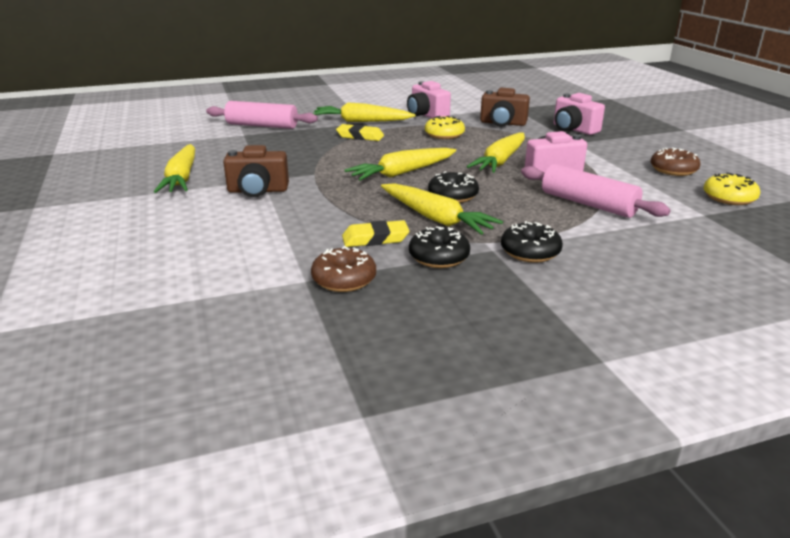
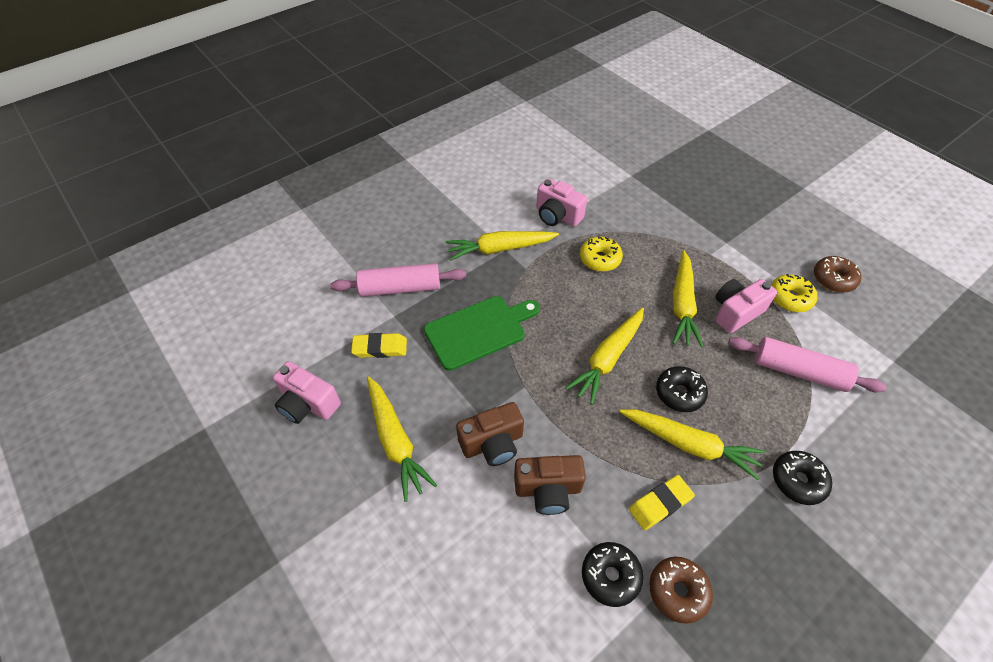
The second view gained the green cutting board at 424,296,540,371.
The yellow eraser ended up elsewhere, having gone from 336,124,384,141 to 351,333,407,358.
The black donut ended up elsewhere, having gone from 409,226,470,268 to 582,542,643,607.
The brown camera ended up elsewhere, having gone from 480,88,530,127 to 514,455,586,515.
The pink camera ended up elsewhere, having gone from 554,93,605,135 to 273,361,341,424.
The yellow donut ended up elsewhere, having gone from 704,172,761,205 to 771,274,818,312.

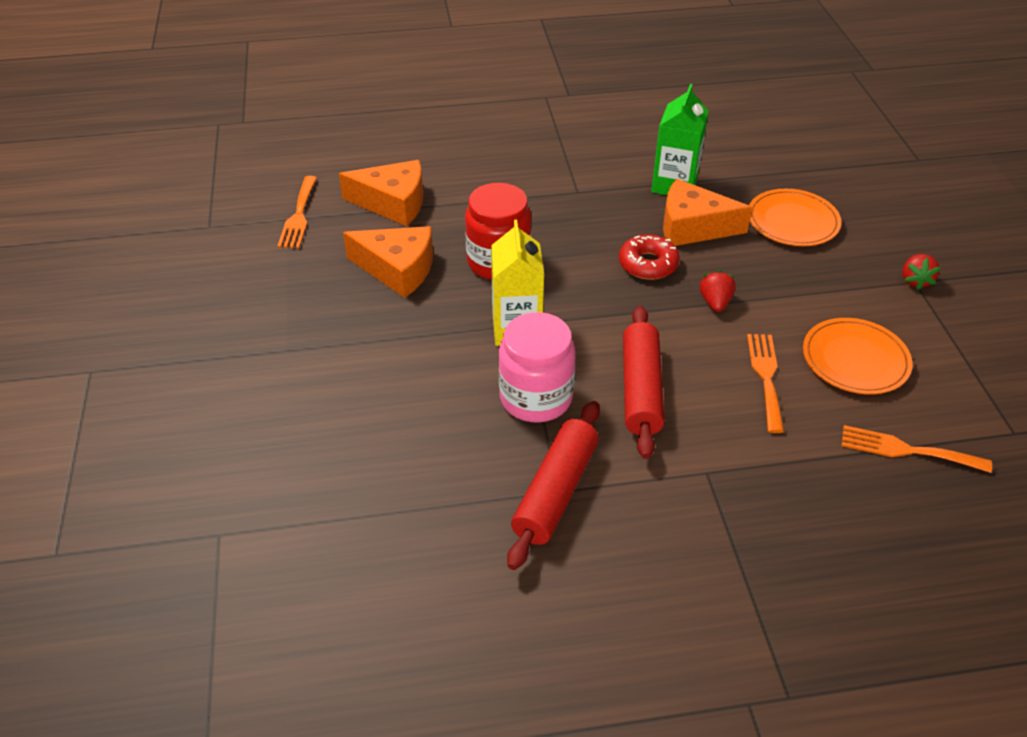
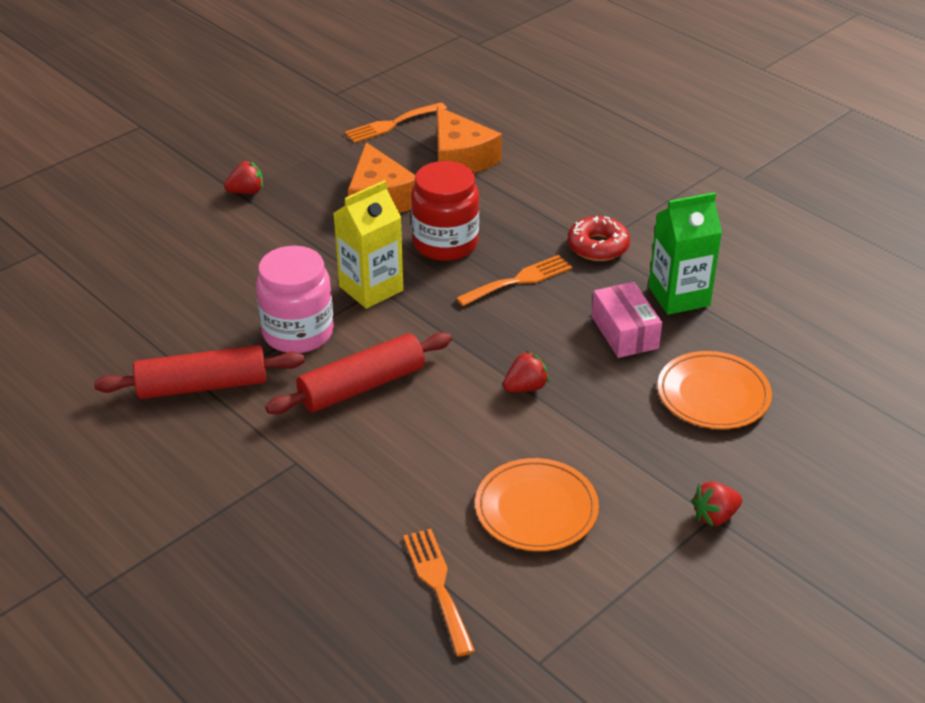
The second view gained the red strawberry at 224,161,263,194.
The red donut ended up elsewhere, having gone from 619,234,680,280 to 568,216,630,261.
The orange fork ended up elsewhere, having gone from 747,334,784,433 to 456,255,572,306.
Where the orange cheese stood at 663,179,753,246, the pink box came to stand at 592,282,662,358.

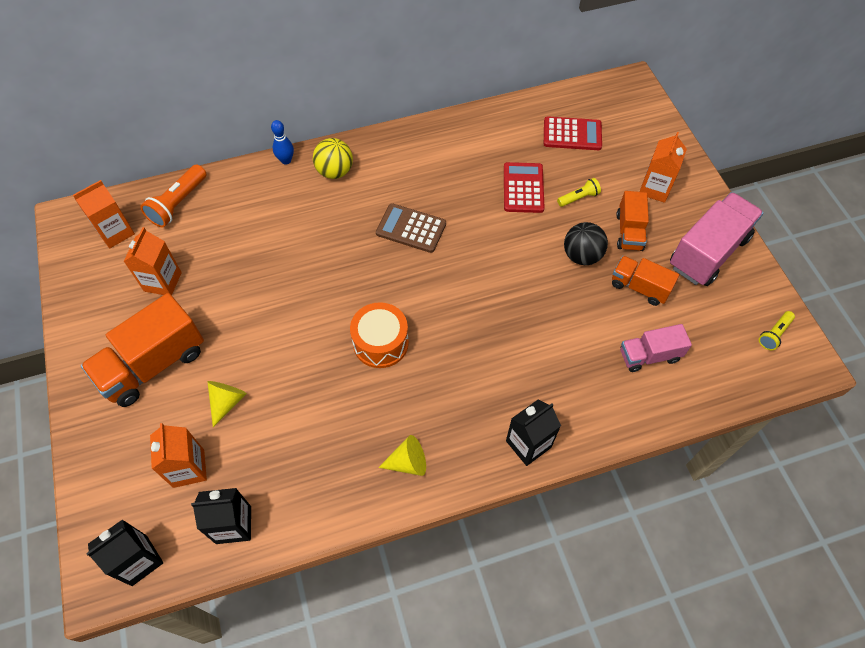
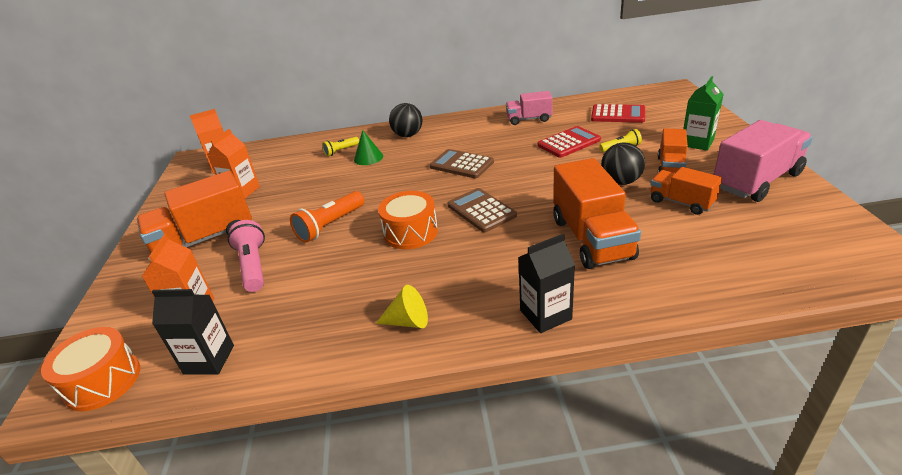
The second view lost the blue bowling pin at 271,120,294,165.
The second view gained the green cone at 354,130,383,165.
The second view gained the brown calculator at 448,188,517,232.
The second view gained the orange truck at 553,158,641,269.
The orange flashlight ended up elsewhere, having gone from 140,165,206,227 to 290,191,364,243.
The pink truck ended up elsewhere, having gone from 620,324,692,372 to 506,91,553,125.
The yellow flashlight ended up elsewhere, having gone from 759,311,795,350 to 322,137,359,156.
Where the black carton stood at 86,519,163,586, the orange drum came to stand at 41,327,140,411.
Where the yellow cone stood at 208,381,247,427, the pink flashlight came to stand at 228,220,265,292.
What was the yellow ball at 313,138,353,179 turned into the black ball at 389,103,423,137.
What was the orange carton at 640,132,687,203 turned into the green carton at 683,76,724,151.
The red calculator at 504,162,545,213 ended up facing another way, 45 degrees clockwise from before.

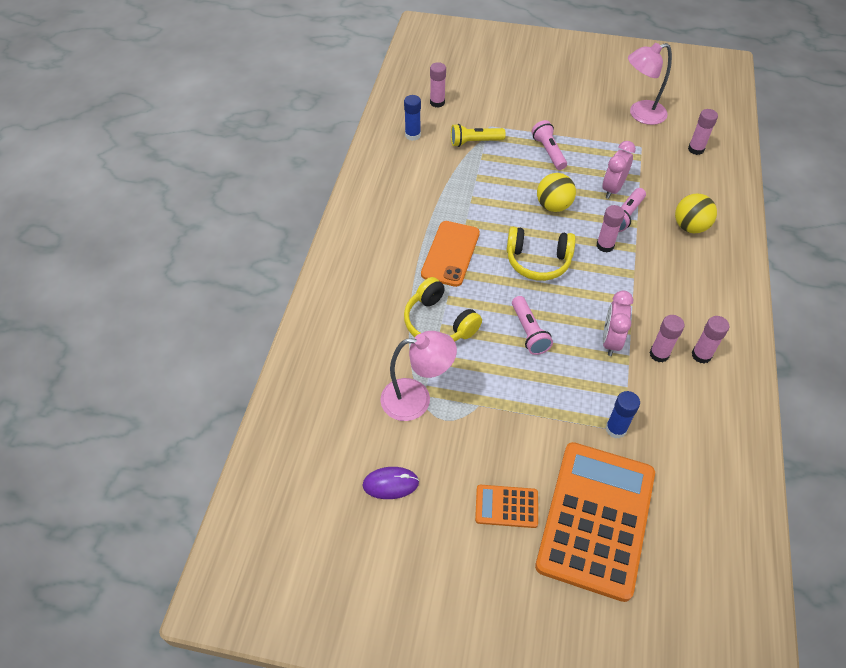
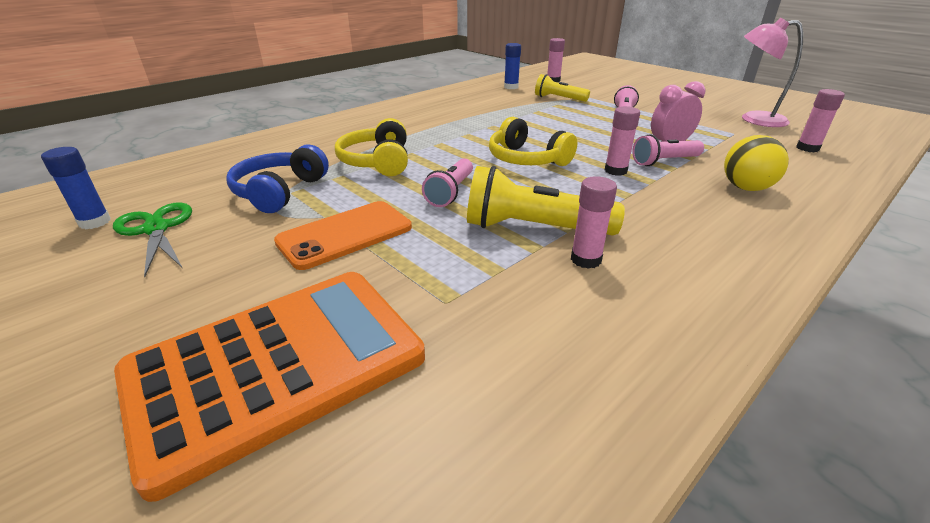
The second view lost the orange calculator at 475,485,538,528.
The second view lost the yellow ball at 537,173,576,212.
The second view lost the pink glue stick at 692,316,729,364.
The orange phone ended up elsewhere, having gone from 421,221,480,287 to 274,201,412,270.
The blue glue stick ended up elsewhere, having gone from 605,391,640,439 to 41,147,111,229.
Where the purple mouse stood at 362,467,419,499, the green scissors came to stand at 113,202,192,277.
Where the pink lamp stood at 380,331,457,421, the blue headphones came to stand at 226,145,329,213.
Where the pink clock stood at 603,290,633,356, the yellow flashlight came to stand at 467,166,625,235.

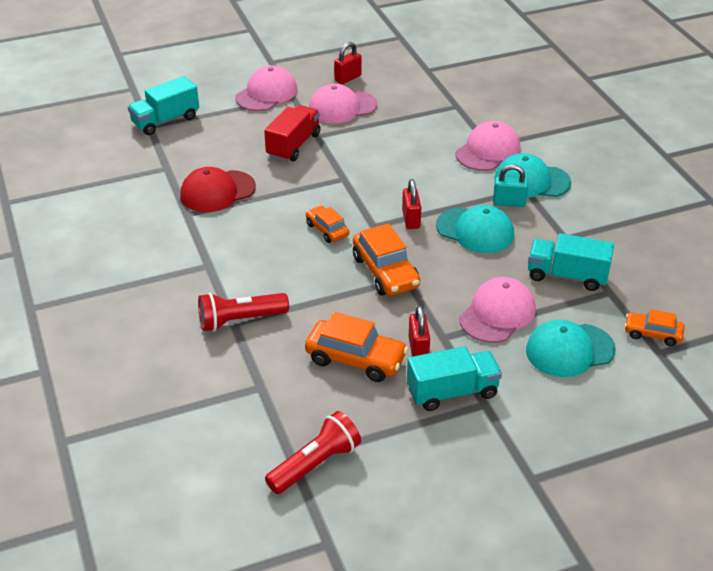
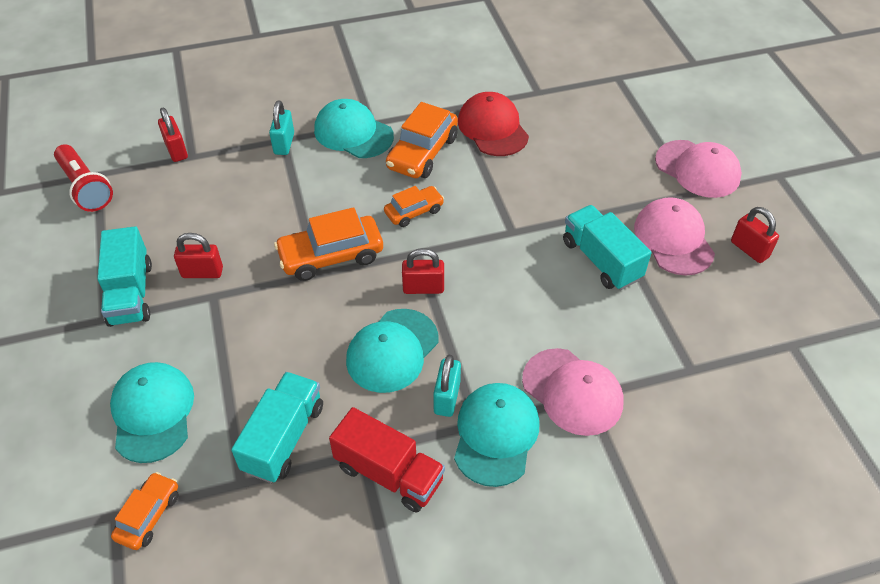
The second view lost the pink cap at 459,277,536,343.
The second view gained the red padlock at 158,108,188,162.
The second view gained the turquoise cap at 314,99,394,158.
The turquoise truck ended up elsewhere, having gone from 128,76,199,135 to 563,205,651,290.
The red truck ended up elsewhere, having gone from 264,105,321,162 to 329,407,445,513.
The orange car ended up elsewhere, having gone from 305,312,408,382 to 386,102,458,178.
Where the red flashlight stood at 198,293,289,331, the turquoise padlock came to stand at 269,100,294,155.

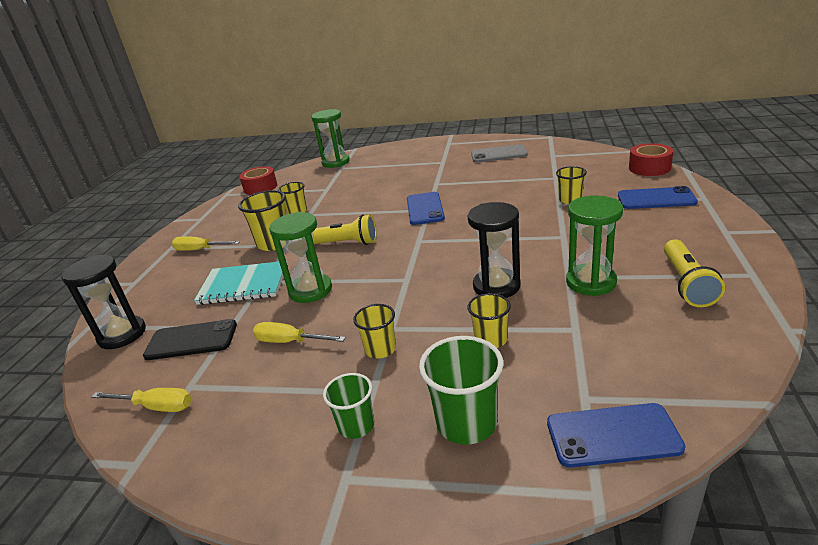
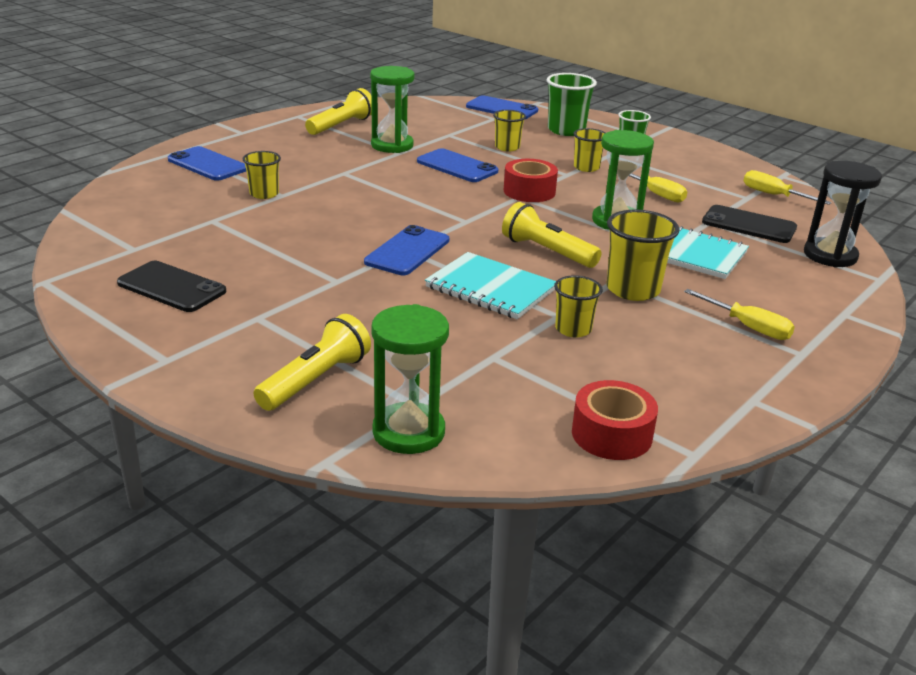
The second view gained the yellow flashlight at 254,314,371,411.
The second view gained the turquoise notebook at 425,252,556,319.
The red tape ended up elsewhere, having gone from 629,143,674,176 to 504,159,558,202.
Where the black hourglass stood at 468,202,521,298, the blue phone came to stand at 417,148,498,182.
What was the grey phone at 471,144,528,163 turned into the black phone at 117,261,226,312.

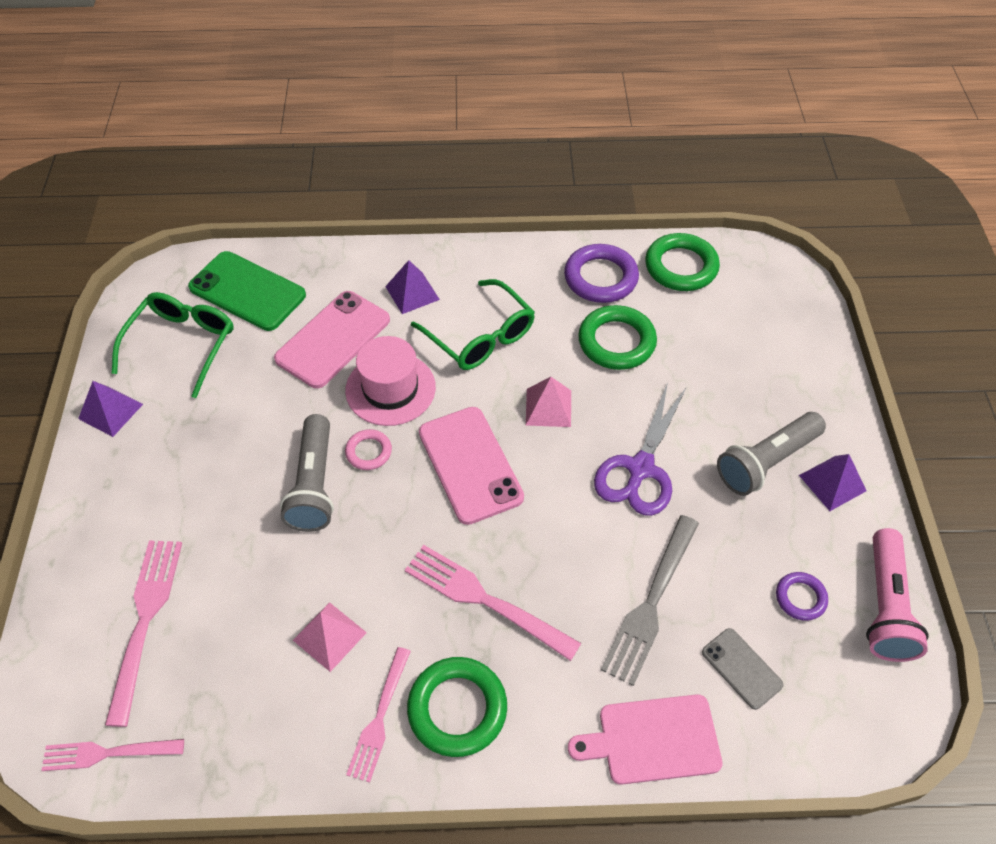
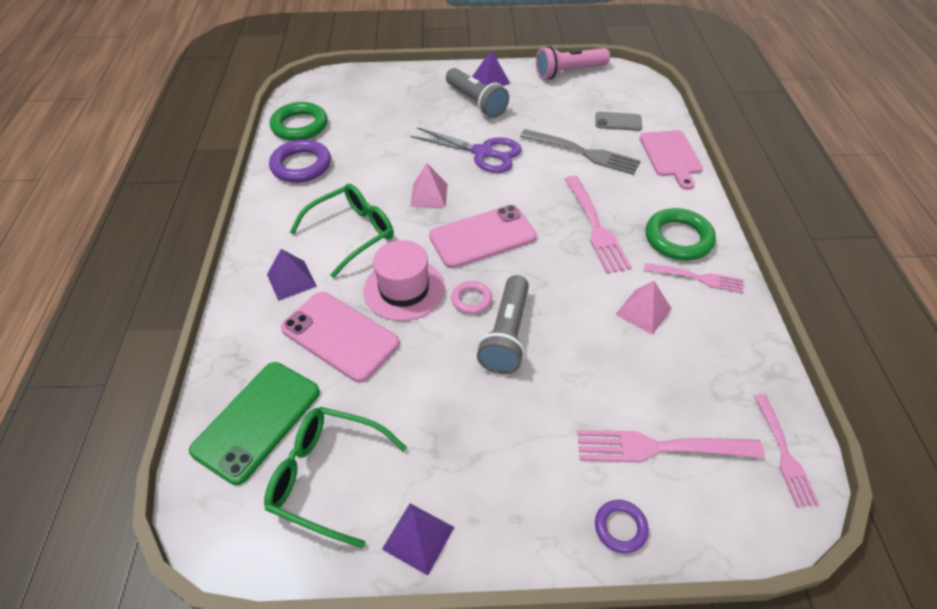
The second view lost the green ring at 578,305,657,370.
The purple ring ended up elsewhere, having gone from 776,572,828,621 to 595,500,649,553.
The grey flashlight at 280,414,334,532 ended up facing another way, 105 degrees clockwise from before.
The pink fork at 405,545,581,661 ended up facing another way, 45 degrees counterclockwise from before.
The grey phone at 702,628,784,710 ended up facing another way, 45 degrees clockwise from before.
The pink flashlight at 866,528,929,662 ended up facing another way, 150 degrees clockwise from before.

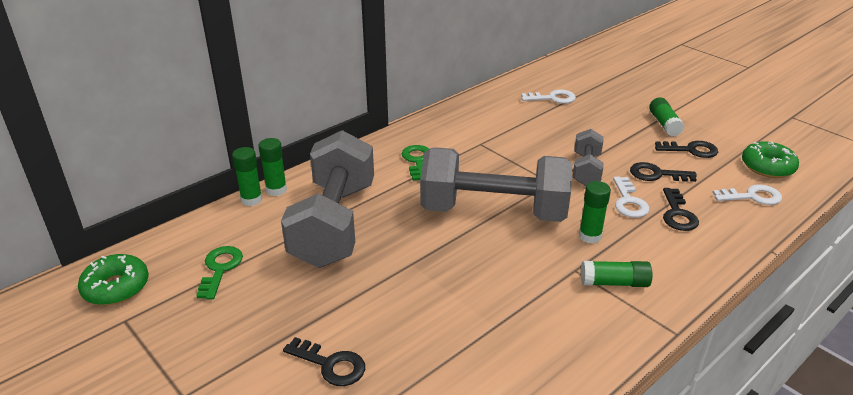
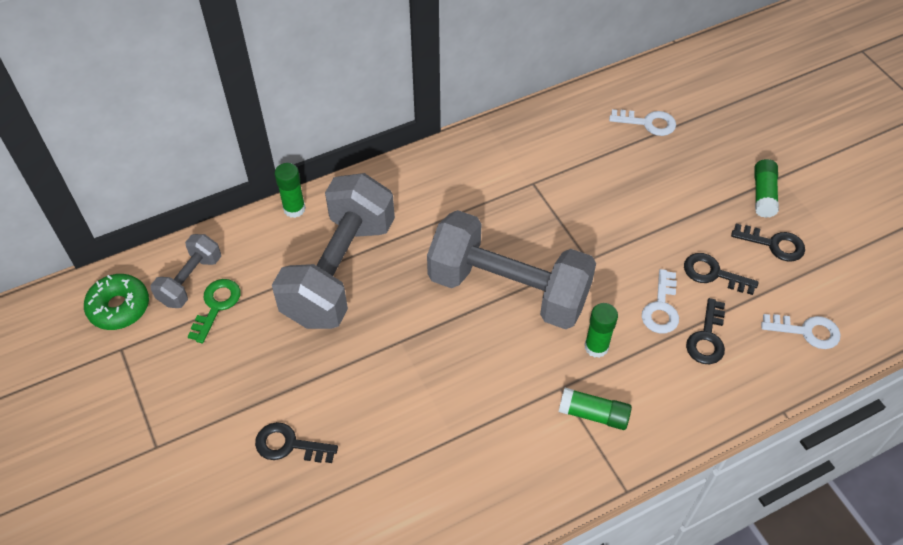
The second view lost the green glue stick at 232,147,262,206.
The second view lost the green key at 401,145,429,181.
The second view lost the green donut at 742,142,799,178.
The grey dumbbell ended up elsewhere, having gone from 573,129,603,186 to 150,234,221,308.
The black key at 283,337,365,386 ended up facing another way, 150 degrees clockwise from before.

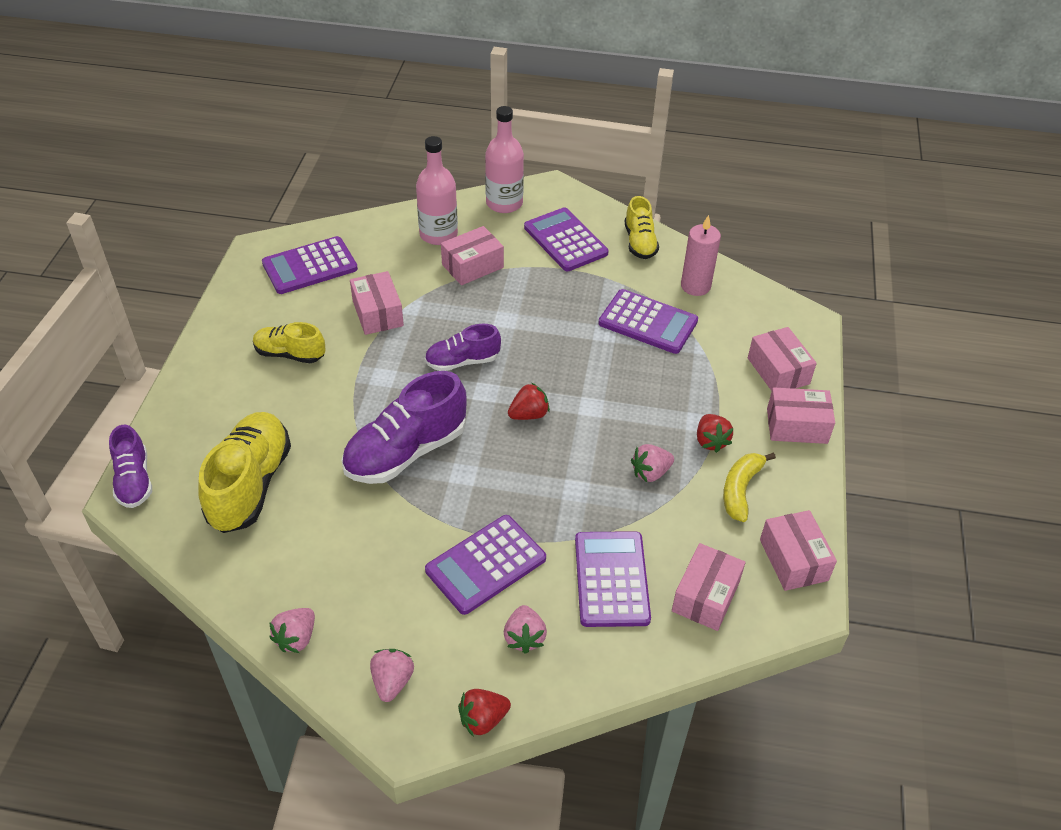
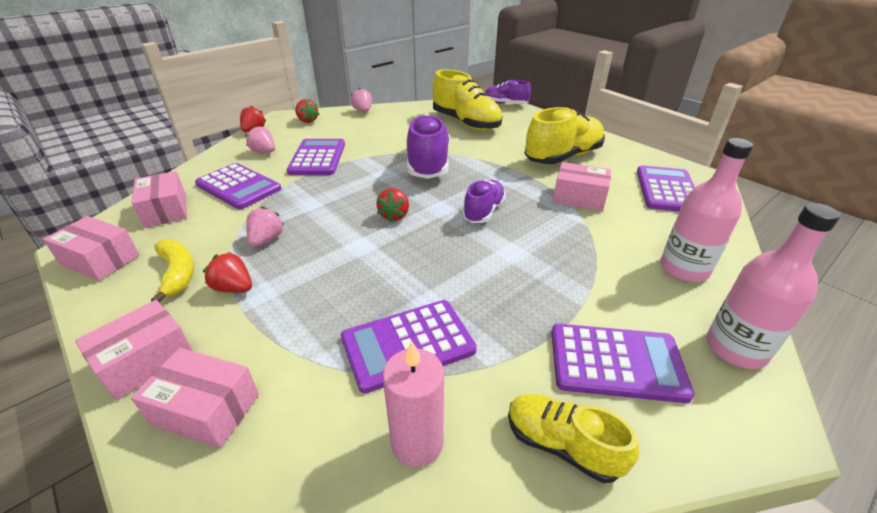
The second view lost the pink box at 441,226,504,285.
What was the pink strawberry at 370,649,414,702 turned into the red strawberry at 295,99,319,123.
The size of the yellow shoe at 253,322,326,363 changed by a factor of 1.71.

